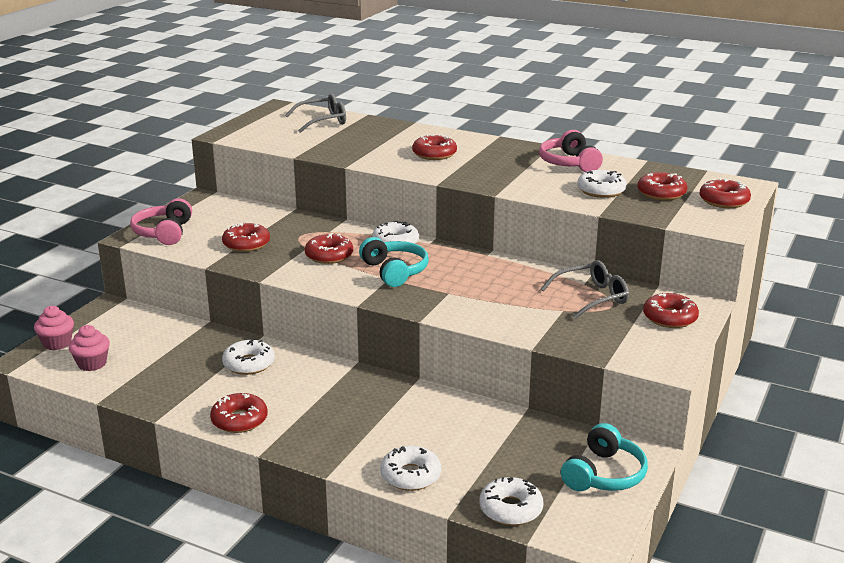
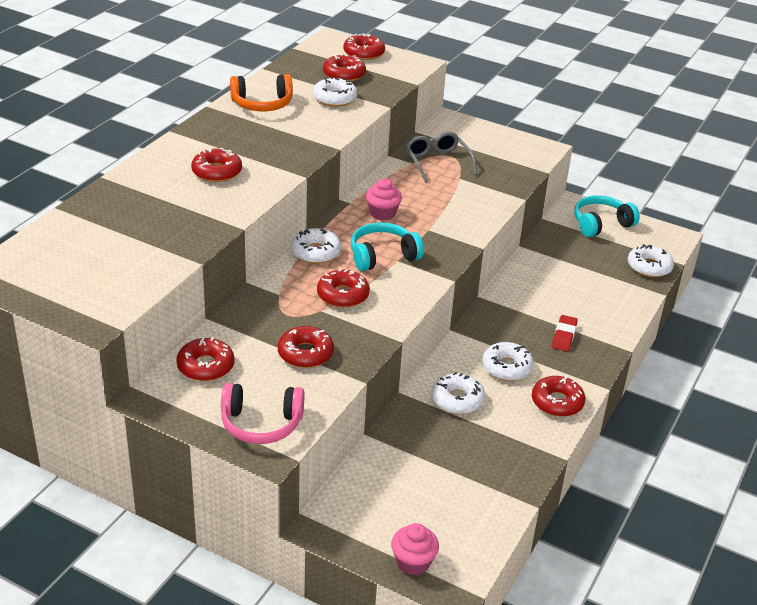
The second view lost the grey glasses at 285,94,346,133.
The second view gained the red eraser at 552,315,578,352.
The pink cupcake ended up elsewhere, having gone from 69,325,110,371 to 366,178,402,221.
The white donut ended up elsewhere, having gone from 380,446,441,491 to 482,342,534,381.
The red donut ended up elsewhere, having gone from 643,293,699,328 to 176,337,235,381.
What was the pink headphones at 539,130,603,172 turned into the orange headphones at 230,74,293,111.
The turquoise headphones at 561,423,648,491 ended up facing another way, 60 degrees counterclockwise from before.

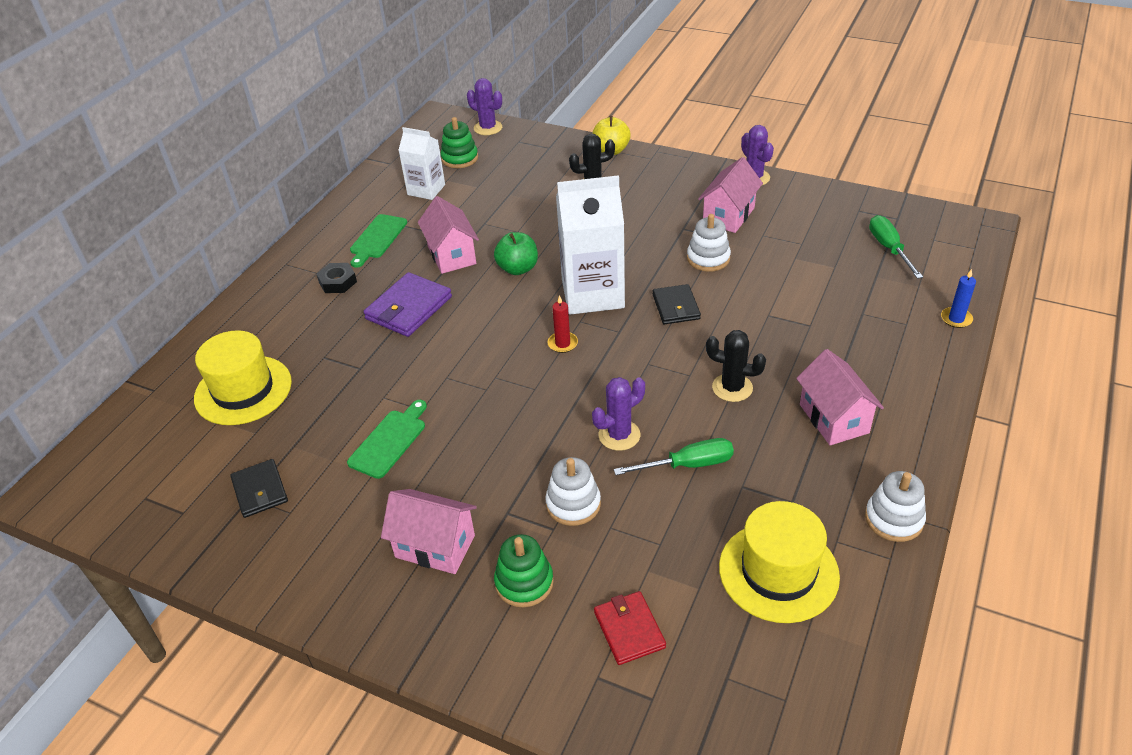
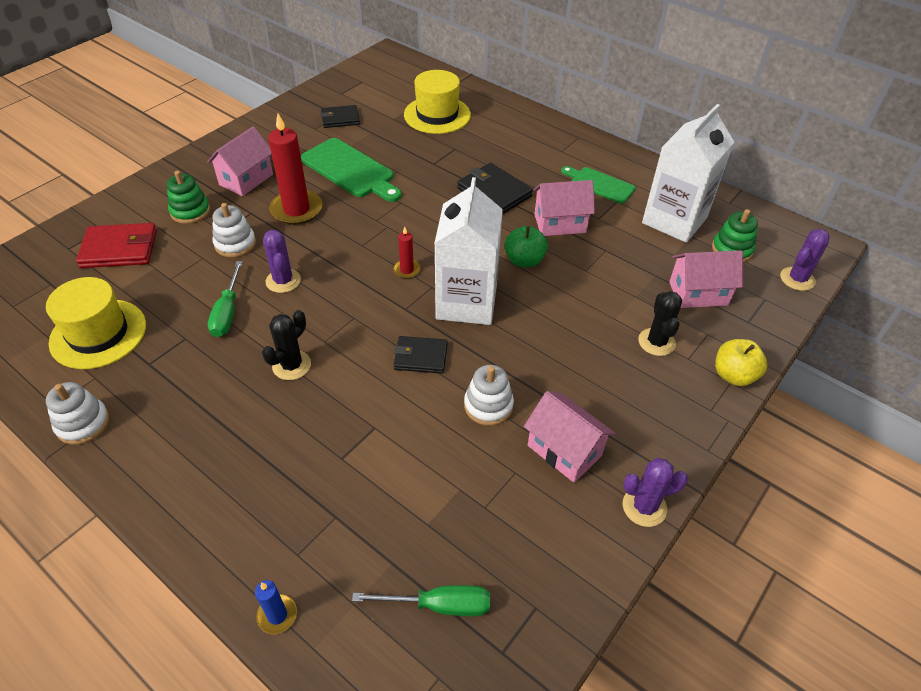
The second view lost the black nut at 317,263,357,293.
The second view gained the red candle at 268,114,323,225.
The pink house ended up elsewhere, having gone from 796,349,884,445 to 669,250,743,308.
What was the purple wallet at 363,272,452,337 turned into the black wallet at 457,163,533,214.
The size of the green cutting board at 347,400,427,479 changed by a factor of 1.60.
The size of the white carton at 399,127,445,200 changed by a factor of 1.71.
The size of the red wallet at 594,591,666,665 changed by a factor of 1.51.

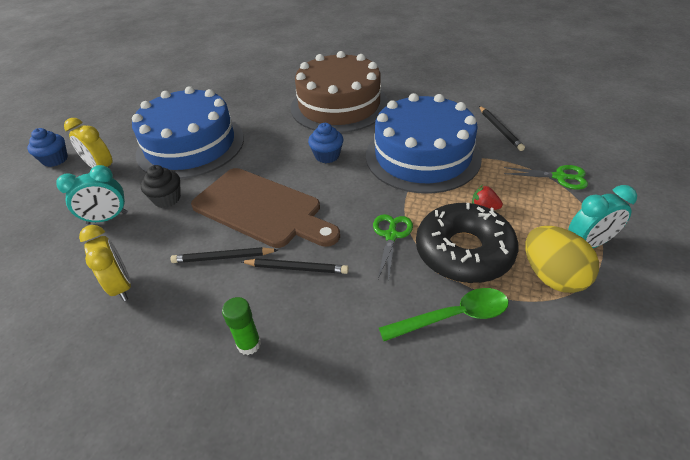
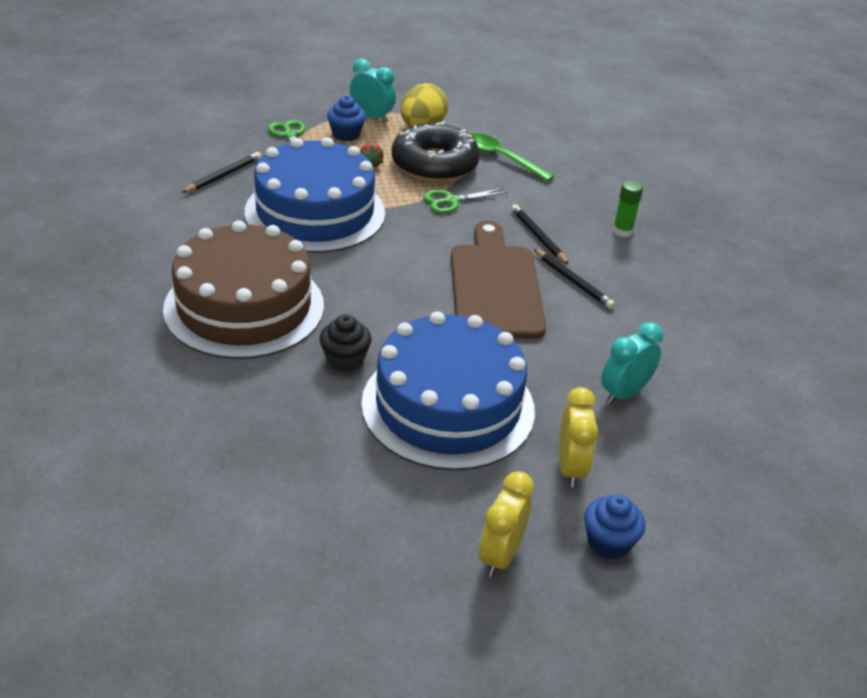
The yellow clock ended up elsewhere, having gone from 79,225,131,301 to 479,471,534,577.
The black cupcake ended up elsewhere, having gone from 141,165,181,208 to 319,314,372,372.
The blue cupcake ended up elsewhere, having gone from 308,123,343,163 to 327,96,366,141.
The turquoise clock at 56,165,128,225 ended up facing another way, 75 degrees counterclockwise from before.

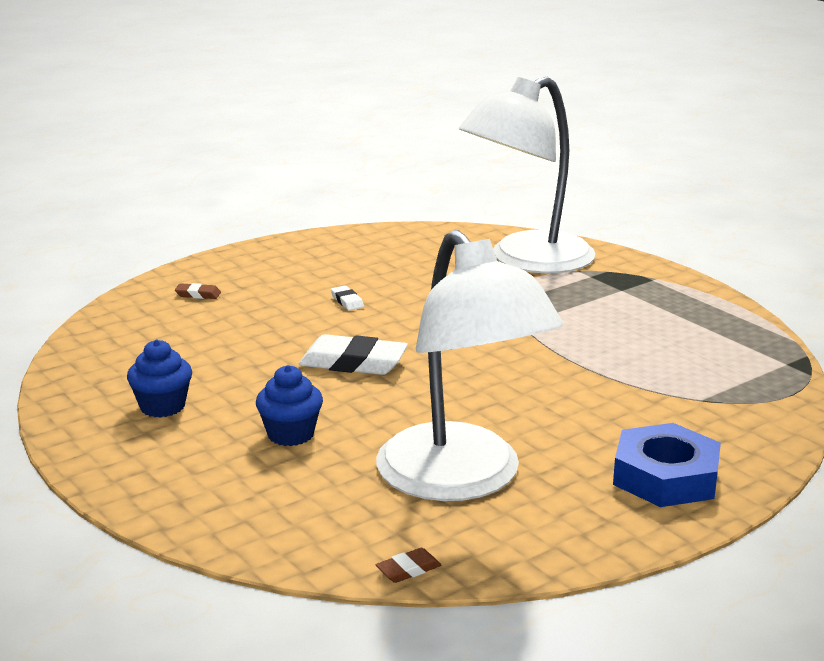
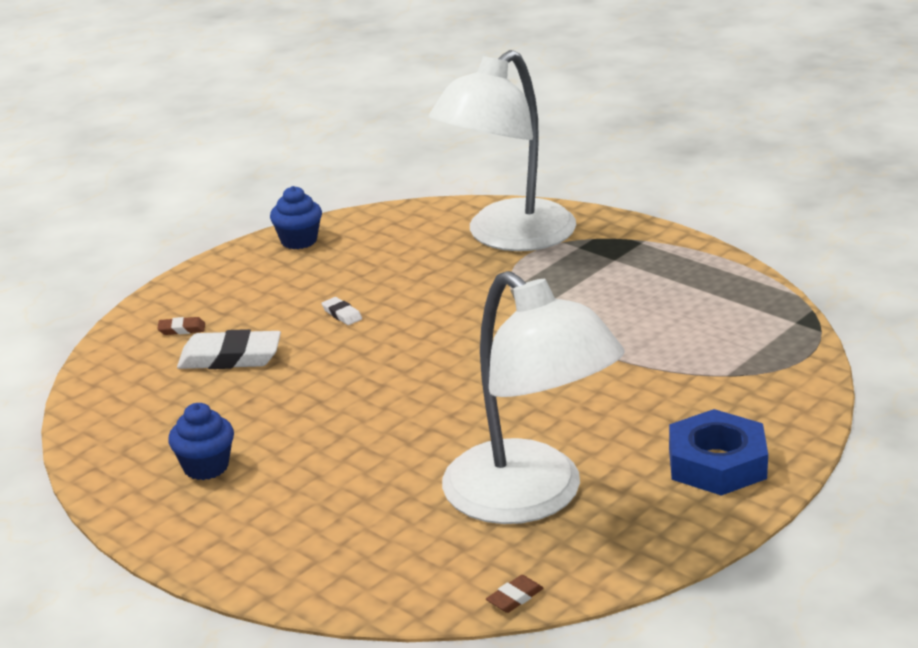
The blue cupcake ended up elsewhere, having gone from 256,365,323,446 to 270,186,322,249.
The white eraser ended up elsewhere, having gone from 299,334,408,375 to 177,329,281,369.

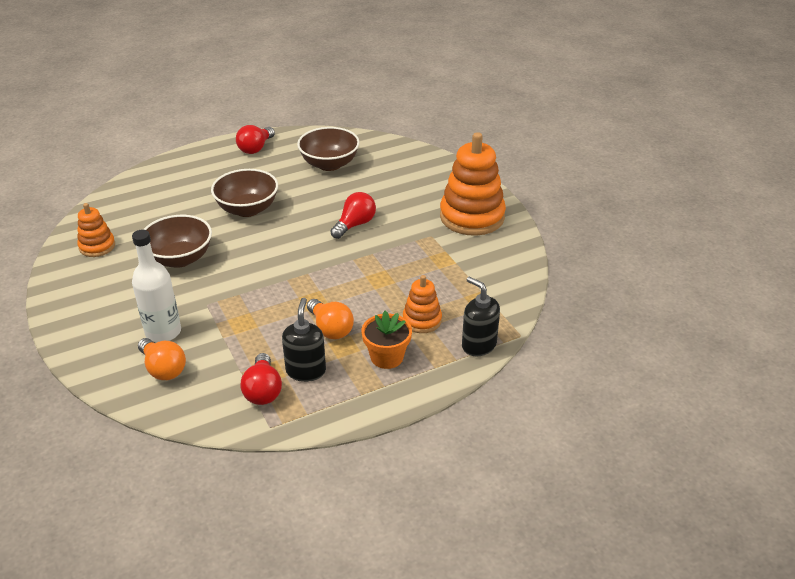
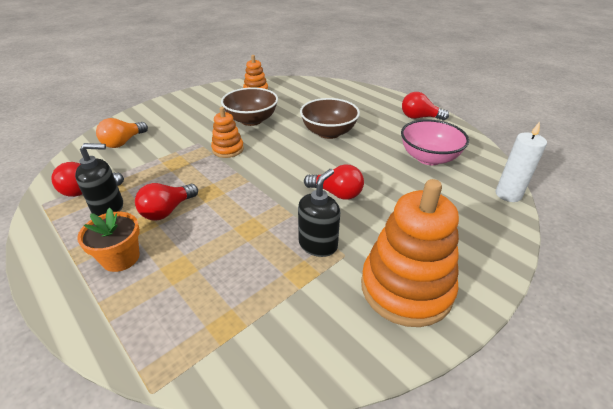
The second view lost the white bottle at 132,230,181,342.
The second view gained the white candle at 496,122,547,202.
The orange stacking toy ended up elsewhere, having gone from 403,275,442,333 to 211,107,244,158.
The black soap dispenser ended up elsewhere, having gone from 462,277,500,356 to 298,169,340,257.
What was the brown bowl at 297,127,360,171 turned into the pink bowl at 401,119,469,165.
What was the orange light bulb at 307,299,354,339 turned into the red light bulb at 135,183,198,220.

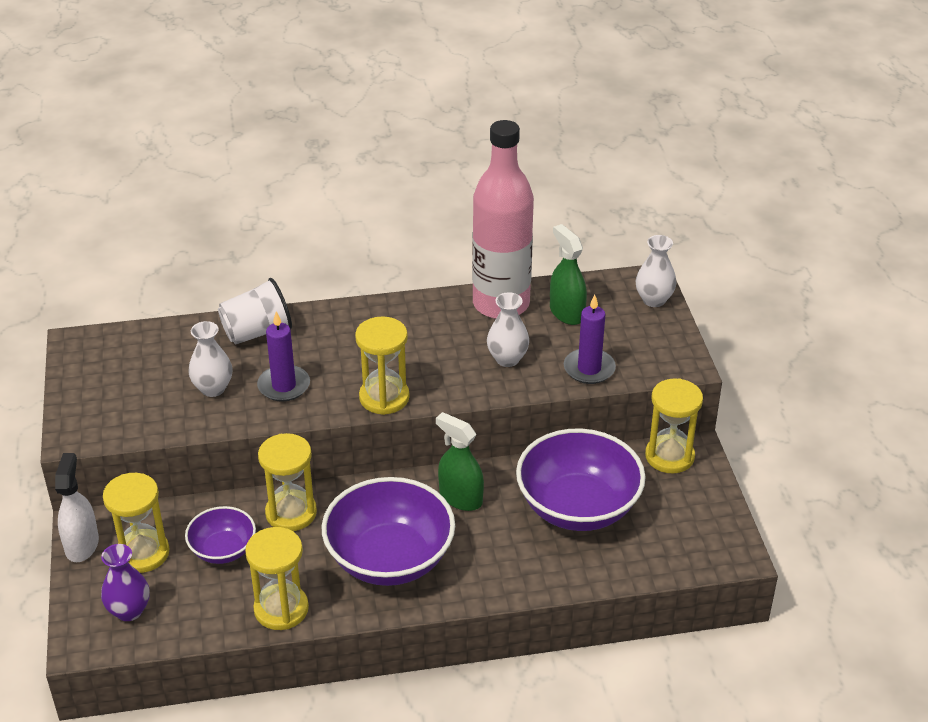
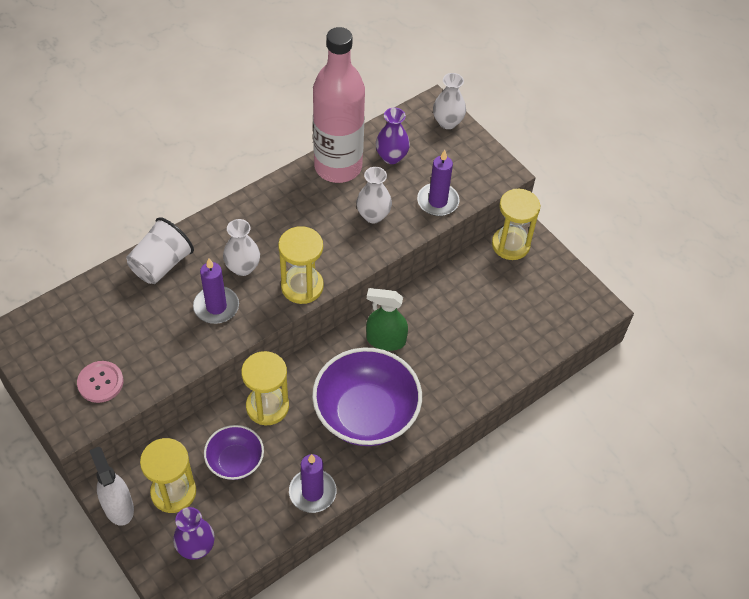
The second view lost the purple bowl at 516,429,646,531.
The second view gained the pink button at 77,361,124,403.
The white vase ended up elsewhere, having gone from 188,321,232,397 to 223,219,260,276.
Where the yellow hourglass stood at 245,527,309,630, the purple candle came to stand at 289,454,337,513.
Where the green spray bottle stood at 550,224,587,325, the purple vase came to stand at 376,108,410,164.

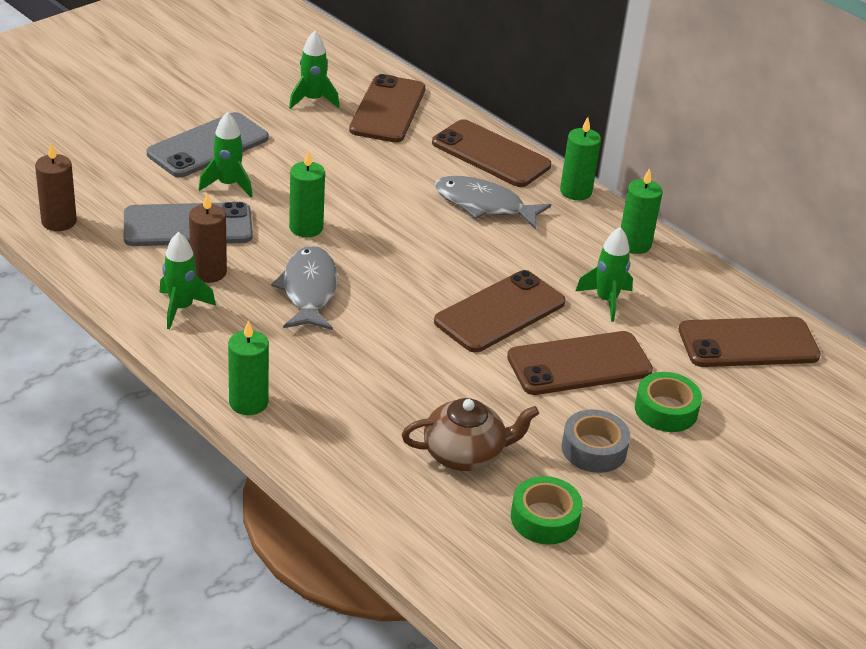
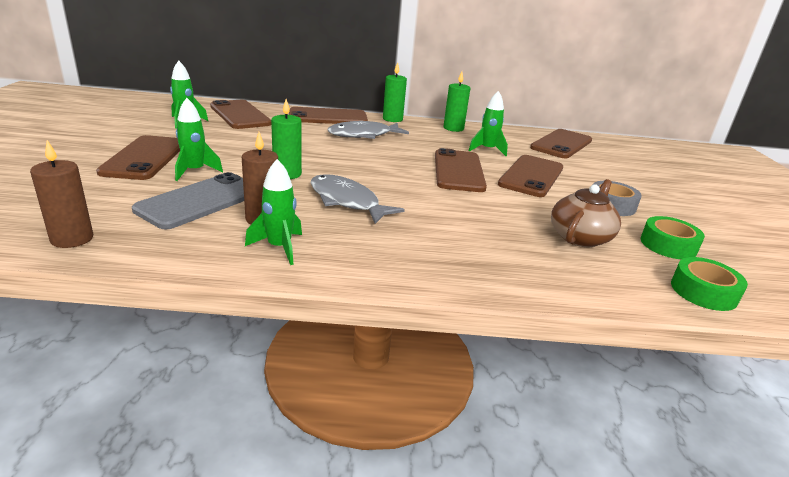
The second view lost the green candle at 228,320,269,415.
The green tape ended up elsewhere, having gone from 635,372,702,432 to 671,257,748,311.
What was the grey phone at 147,112,269,177 turned into the brown phone at 96,135,180,180.

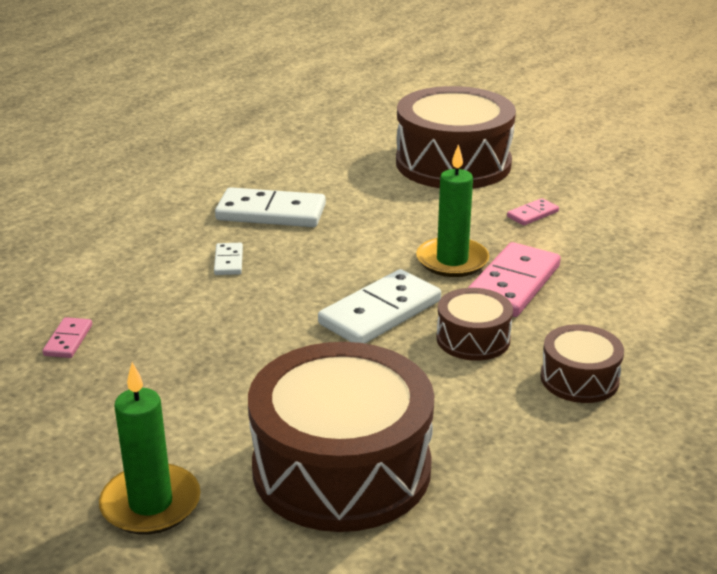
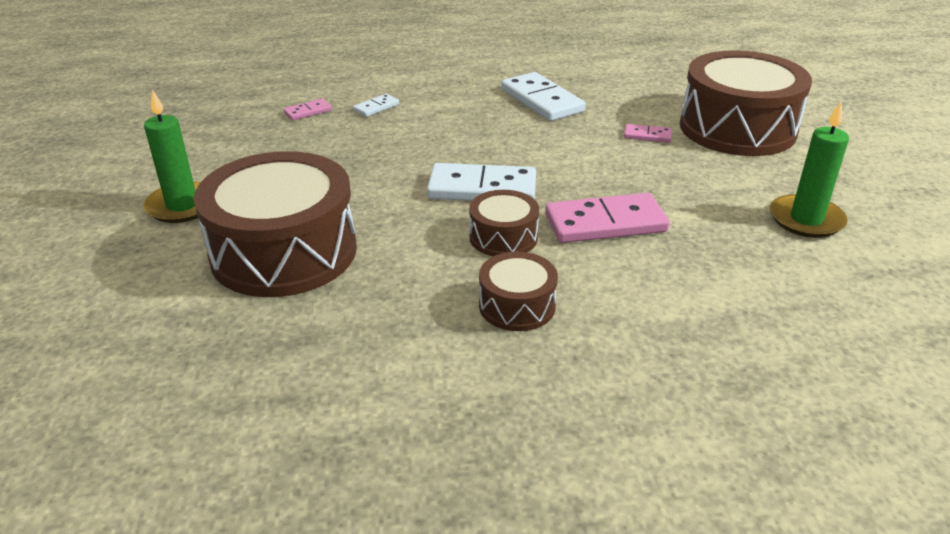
The white domino ended up elsewhere, having gone from 214,243,243,275 to 353,94,399,117.
The green candle ended up elsewhere, having gone from 416,144,489,277 to 770,102,849,238.
The pink domino ended up elsewhere, having gone from 507,198,559,225 to 624,124,672,143.

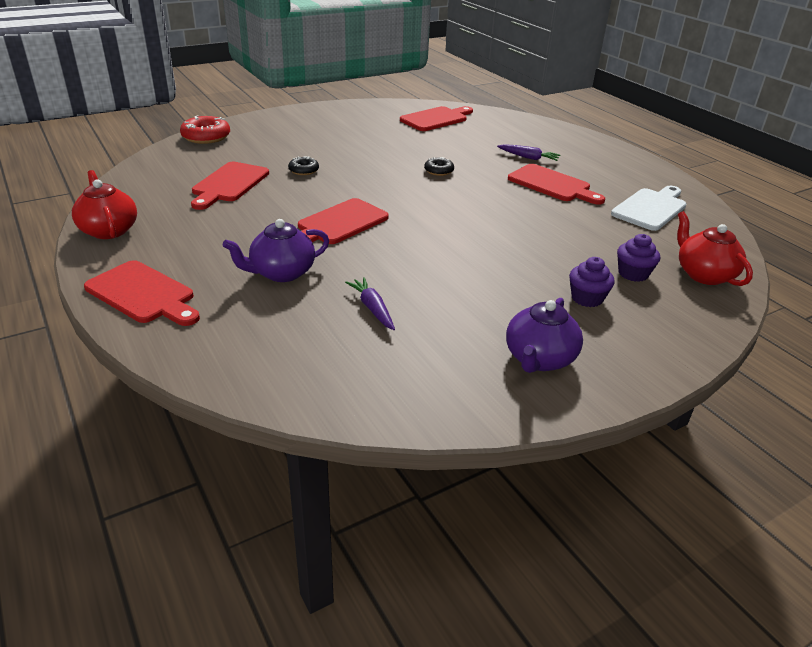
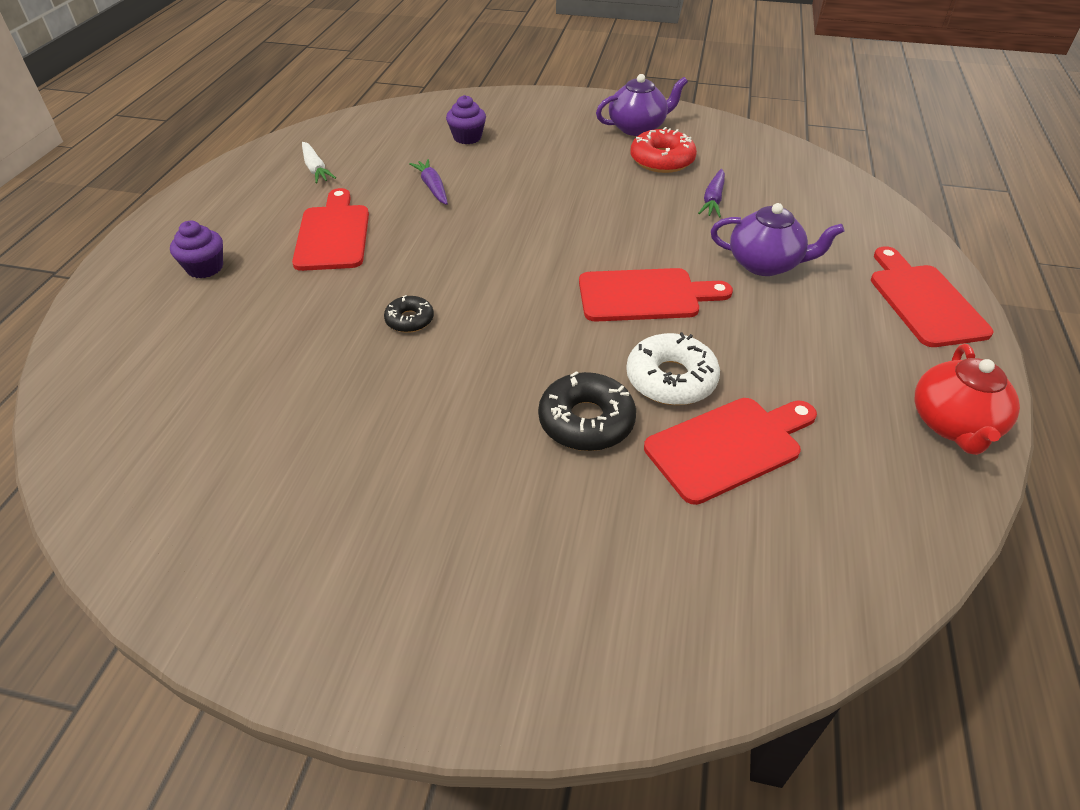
The second view lost the red cutting board at 400,106,473,131.
The second view lost the red teapot at 677,211,753,286.
The second view gained the white donut at 626,332,720,405.
The red donut ended up elsewhere, having gone from 180,115,230,144 to 630,127,697,173.
The purple carrot ended up elsewhere, having gone from 497,144,560,161 to 409,159,448,205.
The purple cupcake ended up elsewhere, having gone from 569,257,615,307 to 170,221,223,278.
Where the white cutting board stood at 611,186,686,231, the white carrot came to stand at 302,142,336,183.
The size of the black donut at 288,156,319,175 changed by a factor of 1.72.

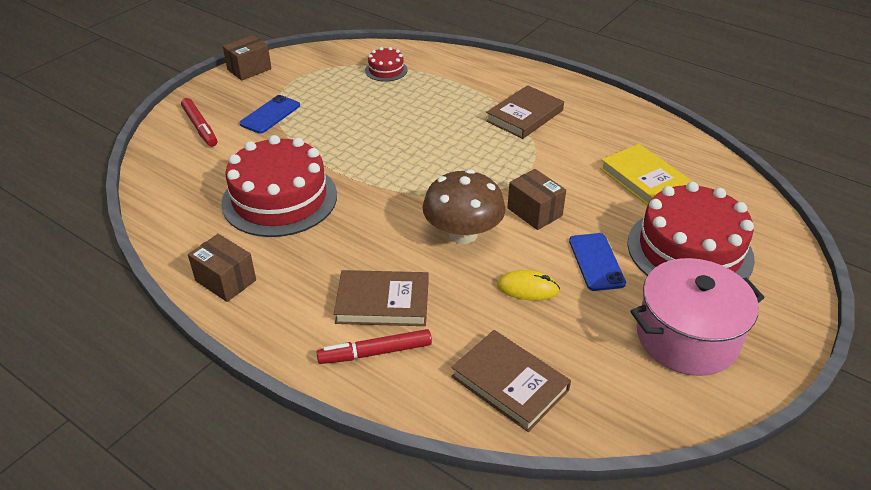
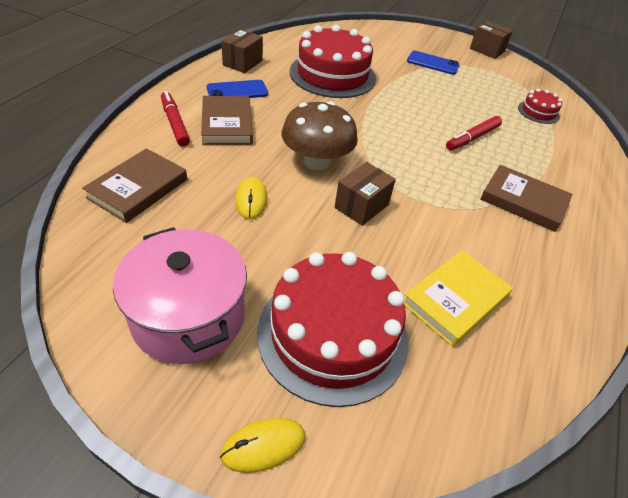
The second view gained the yellow mouse at 220,418,306,473.
The red marker ended up elsewhere, having gone from 181,98,217,147 to 446,116,502,150.
The blue phone ended up elsewhere, having gone from 569,233,626,291 to 206,80,268,98.

